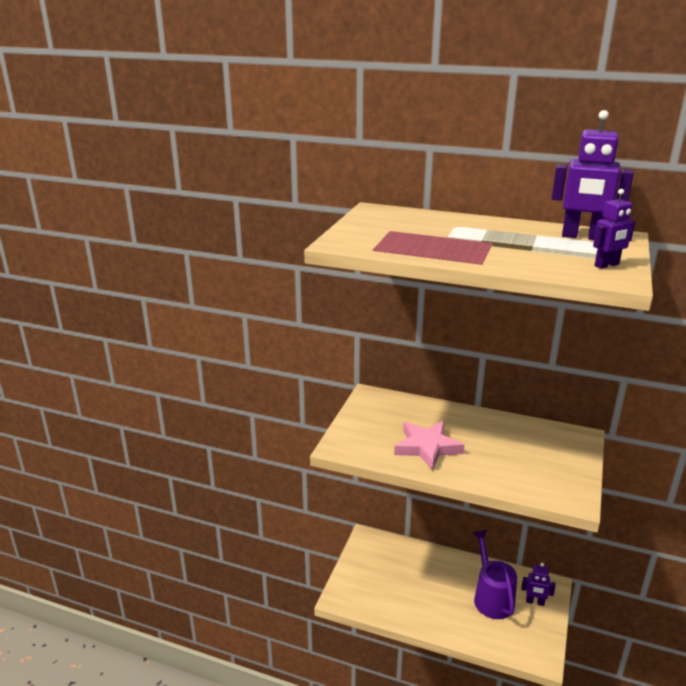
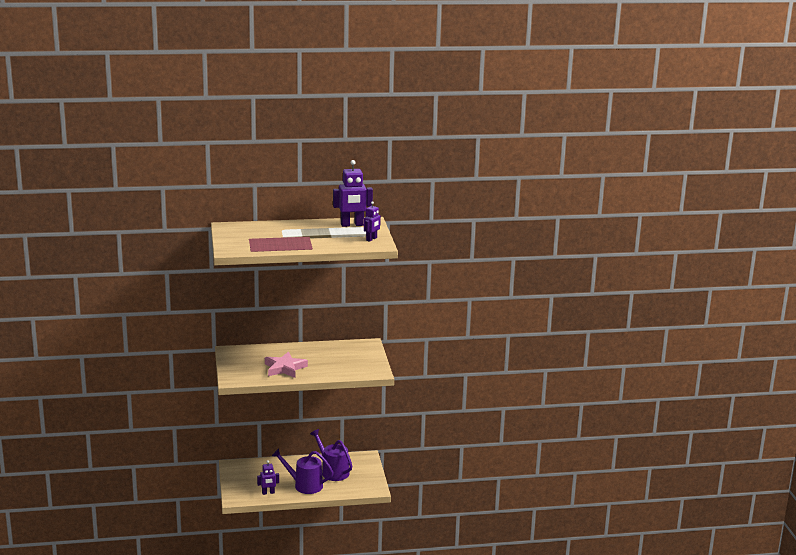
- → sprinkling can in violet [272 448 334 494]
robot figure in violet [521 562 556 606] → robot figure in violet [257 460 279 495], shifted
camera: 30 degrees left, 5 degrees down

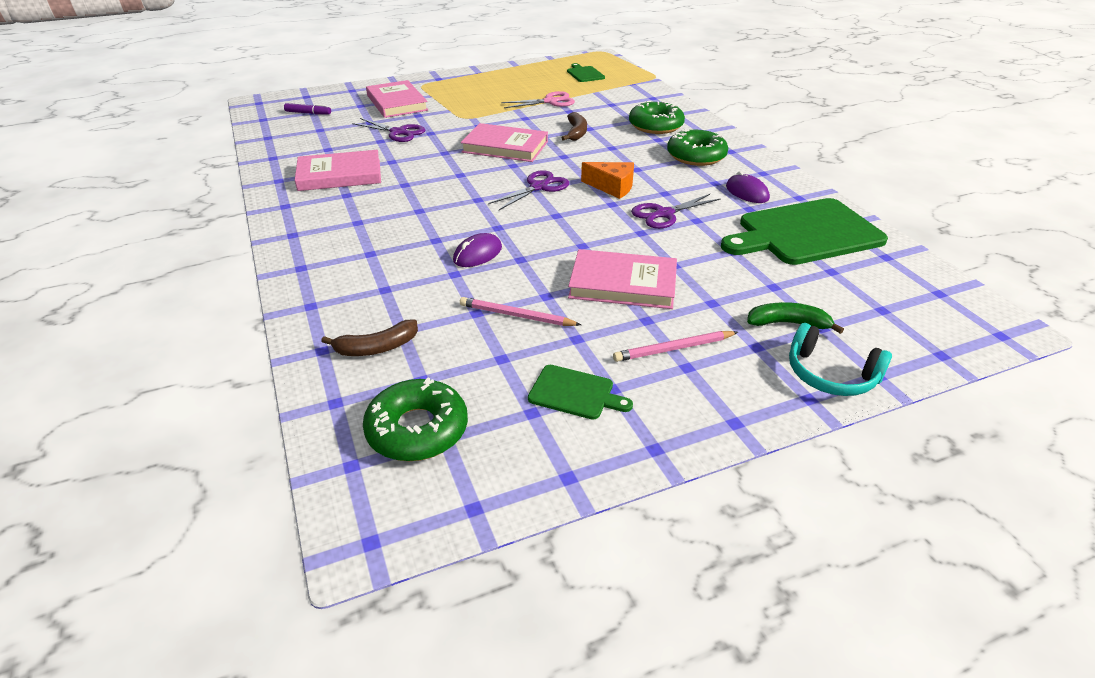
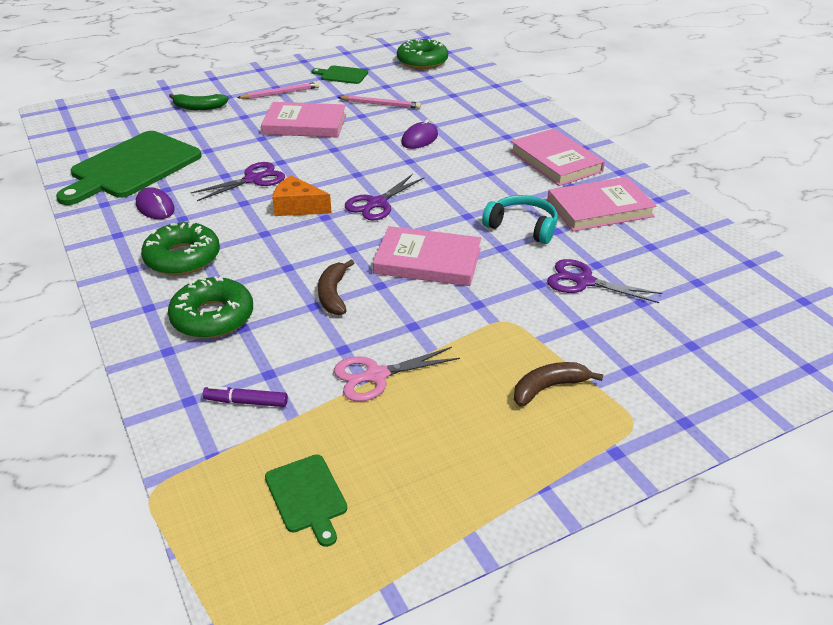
felt pen in violet [284 103 331 115] → felt pen in violet [203 386 288 407], shifted
banana fruit in brown [321 320 418 356] → banana fruit in brown [514 362 603 407], shifted
hardback in rosy [366 80 428 118] → hardback in rosy [510 128 605 186], shifted
headset in aqua [789 323 892 396] → headset in aqua [482 195 558 244], shifted
chopping board in leaf-green [721 198 888 265] → chopping board in leaf-green [56 131 201 205], 150 degrees clockwise
camera: 175 degrees right, 0 degrees up

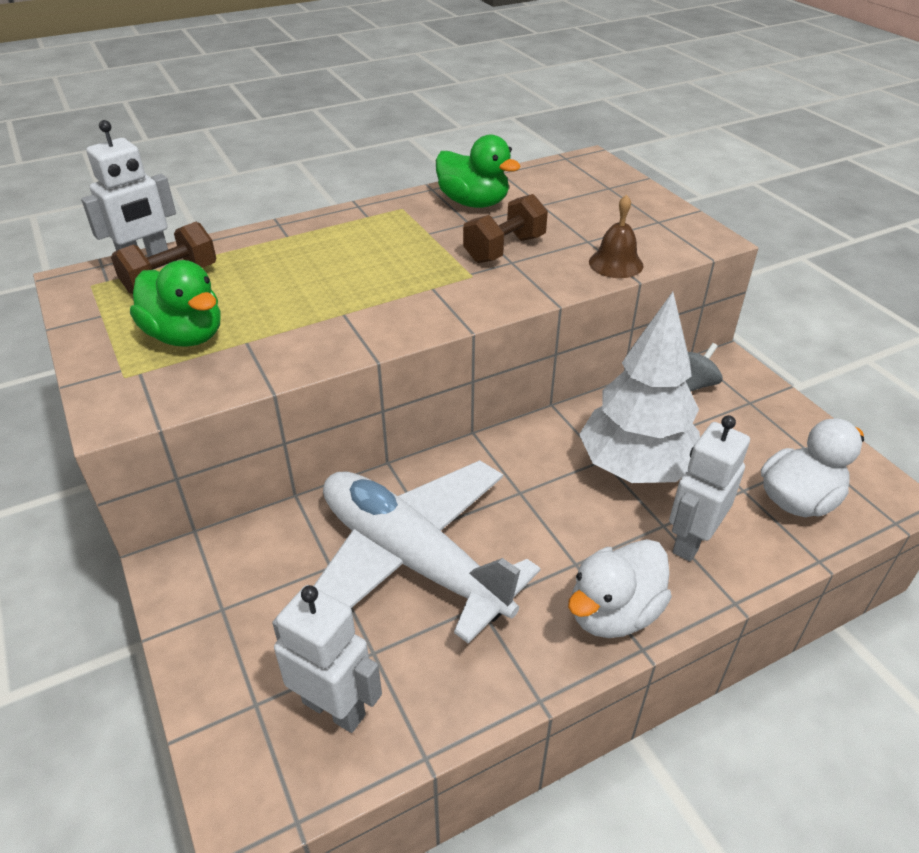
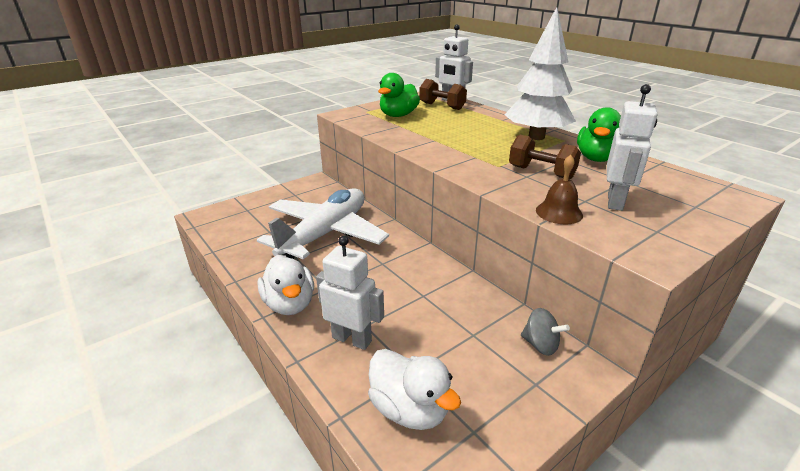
robot figure in white [272 585 382 733] → robot figure in white [607 84 657 211], shifted
toy tree in white [579 292 700 483] → toy tree in white [504 7 576 140], shifted
duck in white [568 539 672 638] → duck in white [257 255 314 315], 150 degrees counterclockwise
camera: 80 degrees right, 10 degrees down

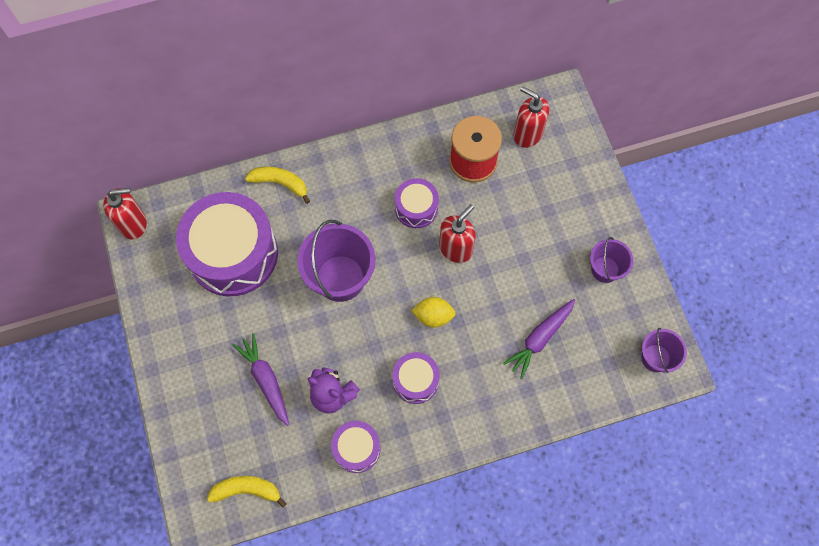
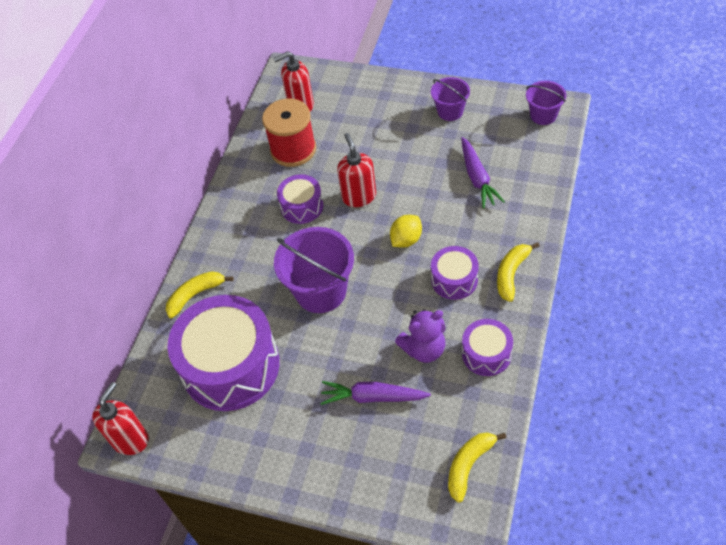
- → banana fruit in bright yellow [497 242 540 302]
camera: 50 degrees left, 15 degrees down

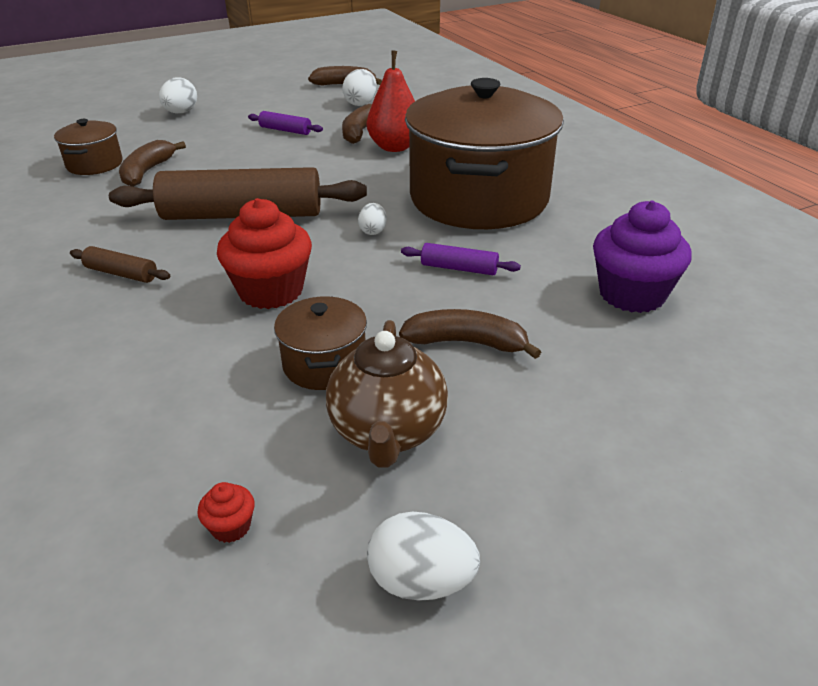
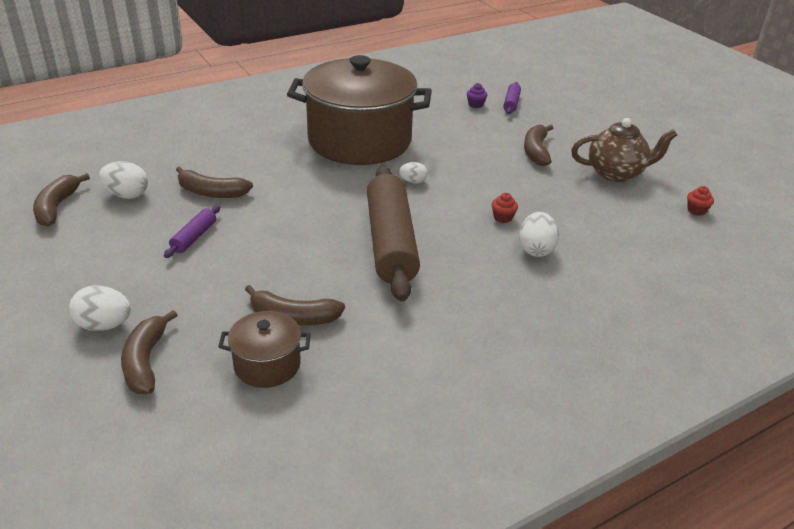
dough roller in brown [70 246 170 283] → -
stockpot in brown [274 296 367 390] → -
toy pear in crimson [367 50 415 152] → -
- → banana fruit in brown [121 310 177 394]
egg in white [367 512 480 601] → egg in white [519 212 559 257], shifted
dough roller in violet [401 243 521 275] → dough roller in violet [503 82 521 114], shifted
muffin in crimson [217 198 312 309] → muffin in crimson [492 193 518 223], x0.41
muffin in violet [593 201 692 313] → muffin in violet [467 83 487 108], x0.41
camera: 95 degrees left, 0 degrees up

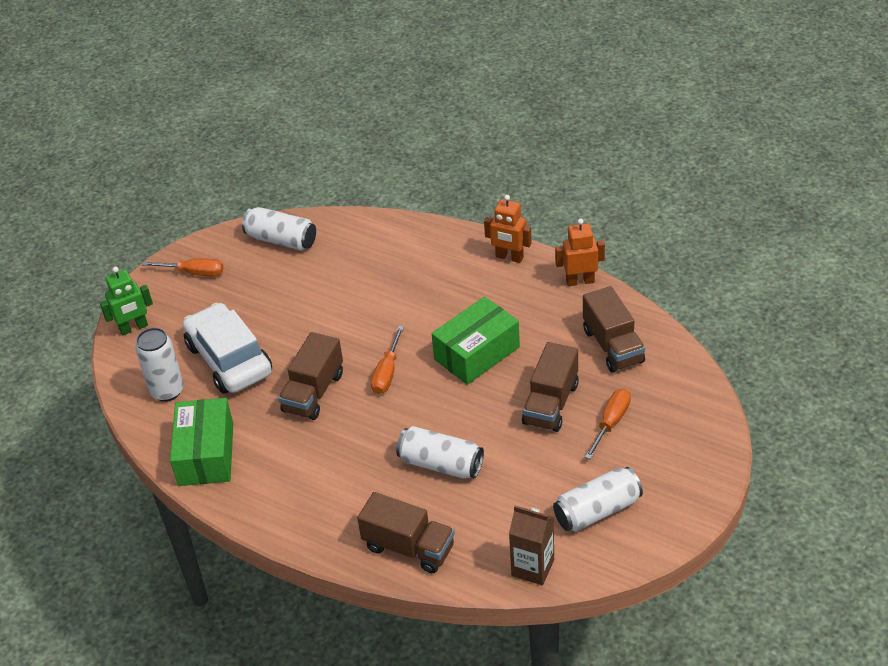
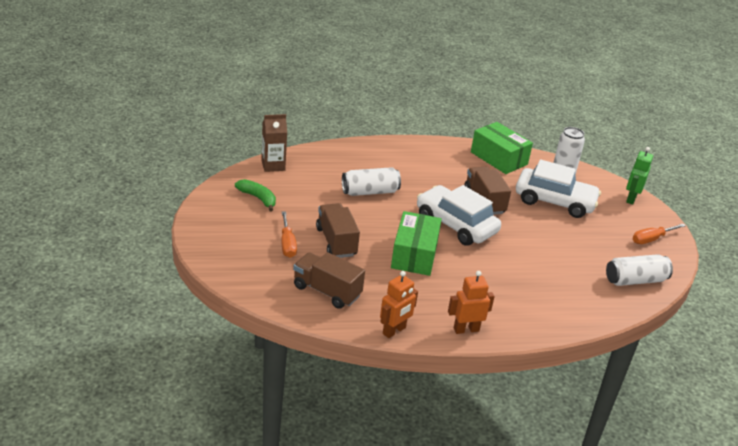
lorry in brown [357 492 455 573] → -
screwdriver in orange [371 326 404 394] → toy car in white [417 185 501 246]
can in white [553 467 643 532] → banana fruit in leaf-green [235 179 276 212]
camera: 135 degrees right, 10 degrees down

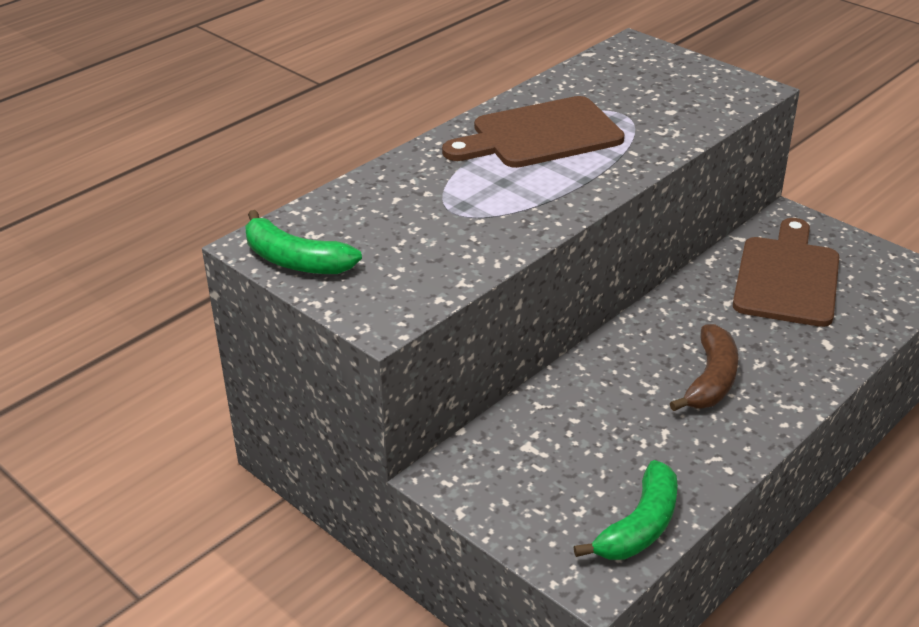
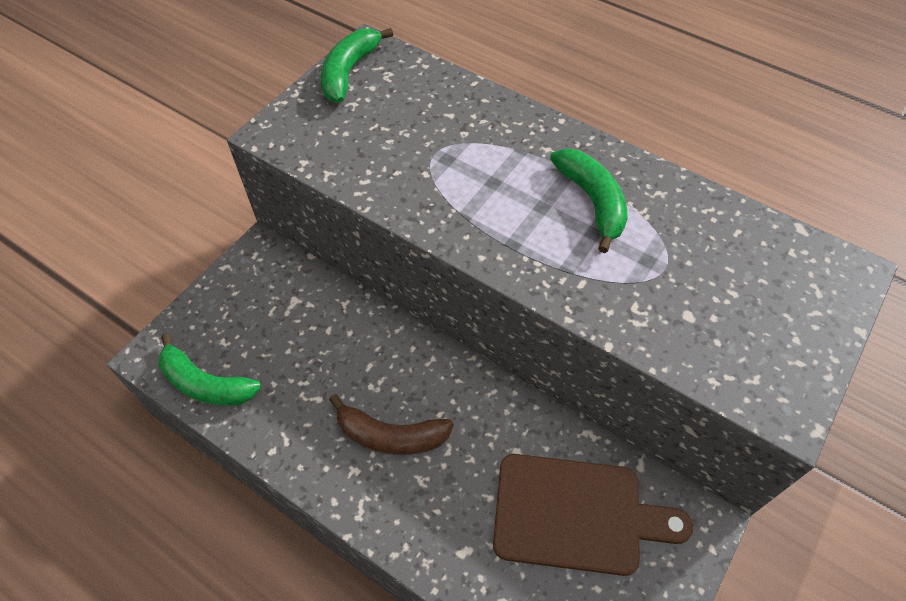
chopping board in brown [442 96 624 168] → banana fruit in leaf-green [550 148 628 253]
camera: 80 degrees right, 20 degrees up

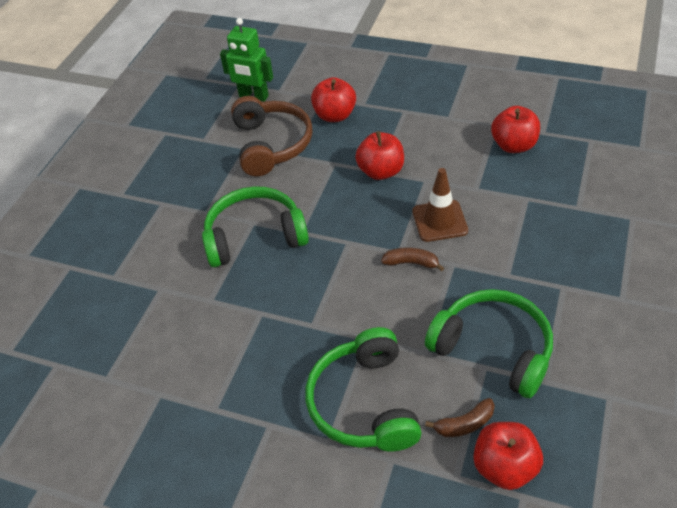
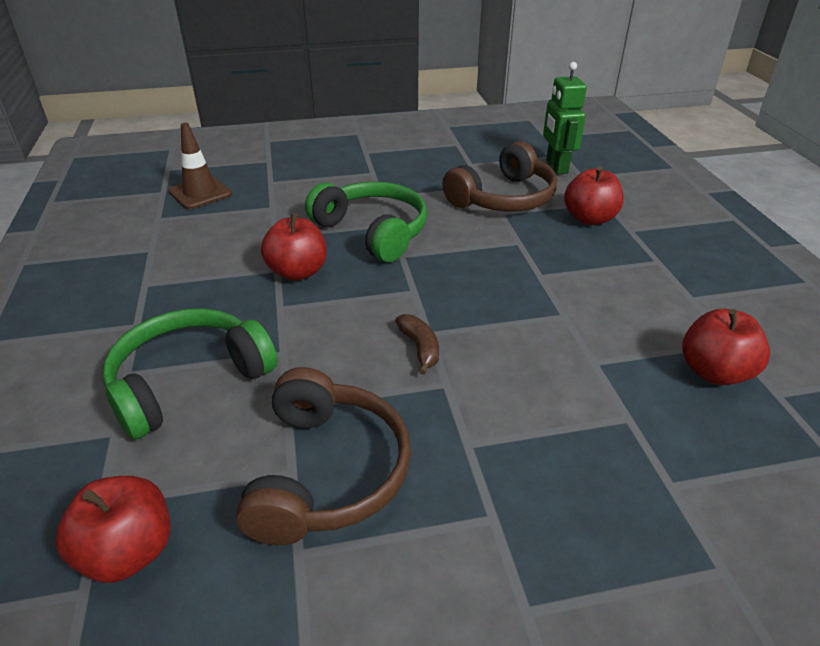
banana fruit in brown [425 398 495 437] → -
apple fruit in crimson [355 131 404 180] → apple fruit in crimson [261 213 327 281], shifted
road cone in brown [413 168 468 242] → road cone in brown [169 123 232 209], shifted
headset in leaf-green [425 289 553 398] → headset in brown [236 367 411 545]
camera: 55 degrees right, 10 degrees down

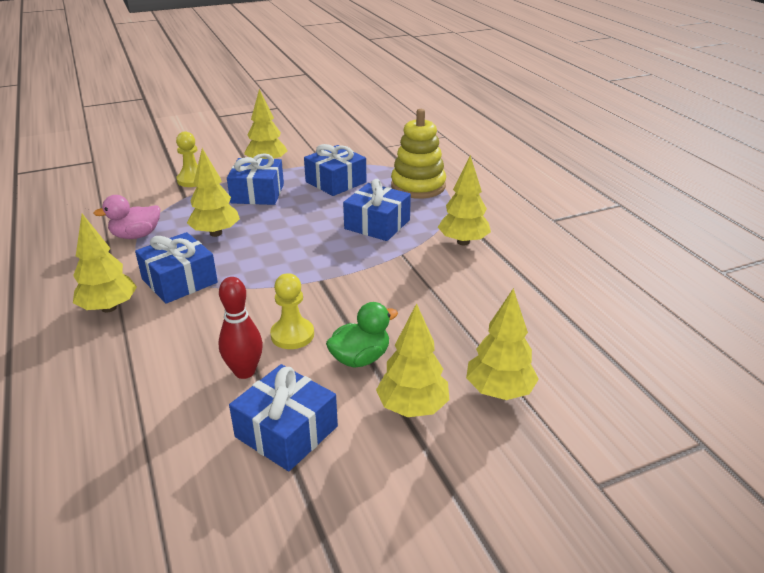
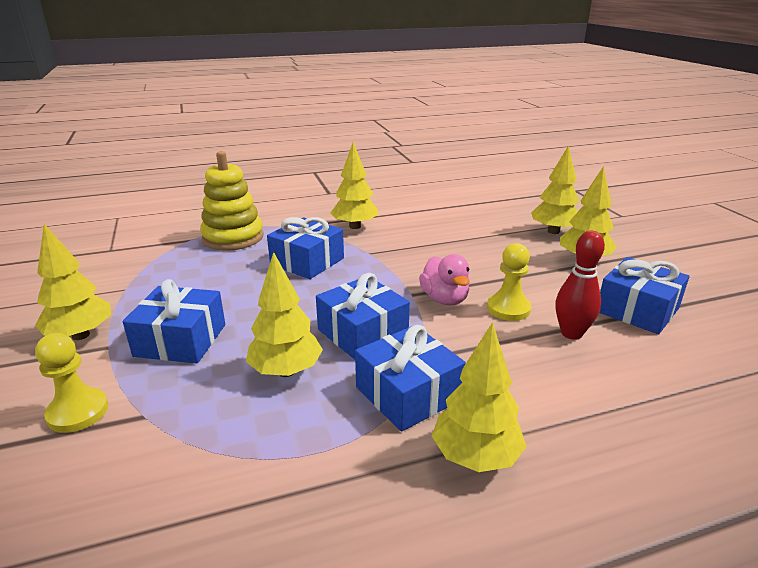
duck in leaf-green [326 302 398 368] → -
duck in rosy [93 195 160 239] → duck in rosy [419 254 470 305], shifted
gift in royal blue [304 144 366 196] → gift in royal blue [316 273 410 359], shifted
camera: 85 degrees left, 5 degrees down

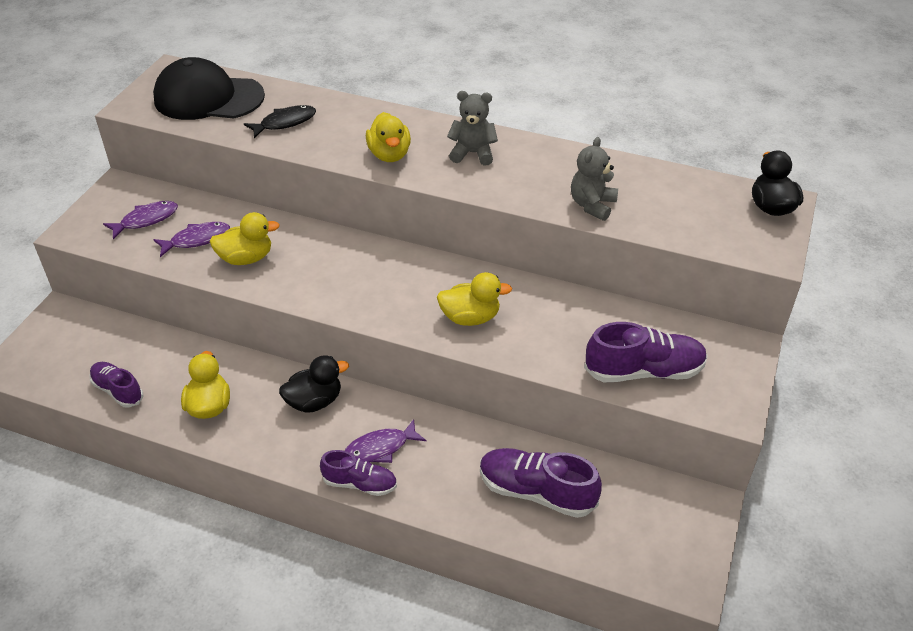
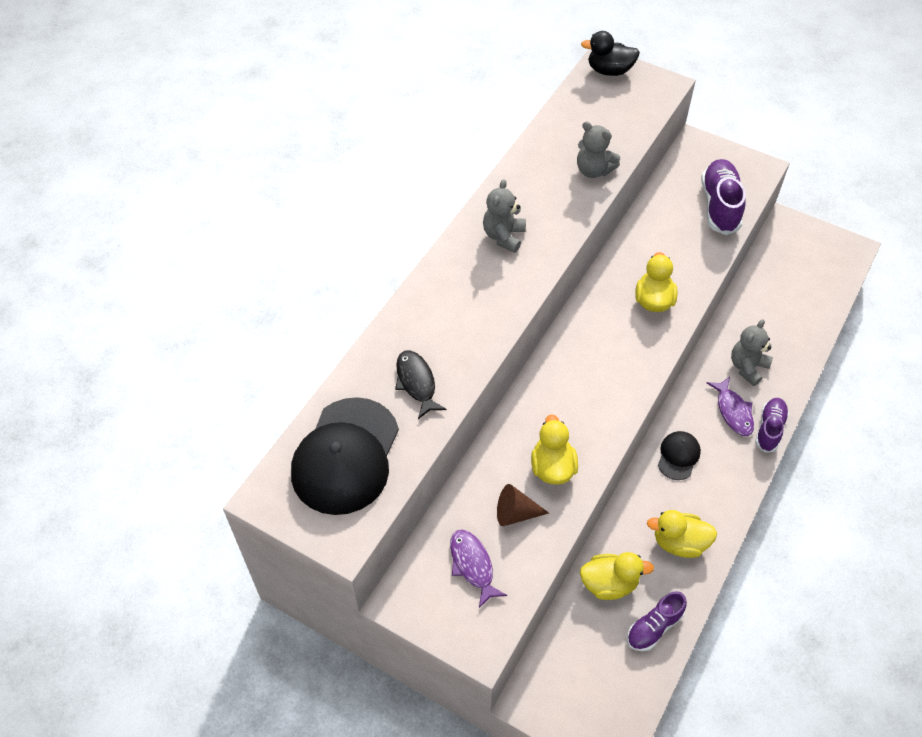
sneaker in violet [480 448 602 518] → -
- → teddy bear in grey [731 319 773 386]
duck in bright yellow [366 112 411 162] → duck in bright yellow [580 552 654 600], shifted
fish figure in violet [153 222 230 257] → solid cone in brown [497 484 549 526]
duck in jet-black [279 355 349 412] → cap in jet-black [658 431 701 480]
camera: 80 degrees left, 10 degrees up

